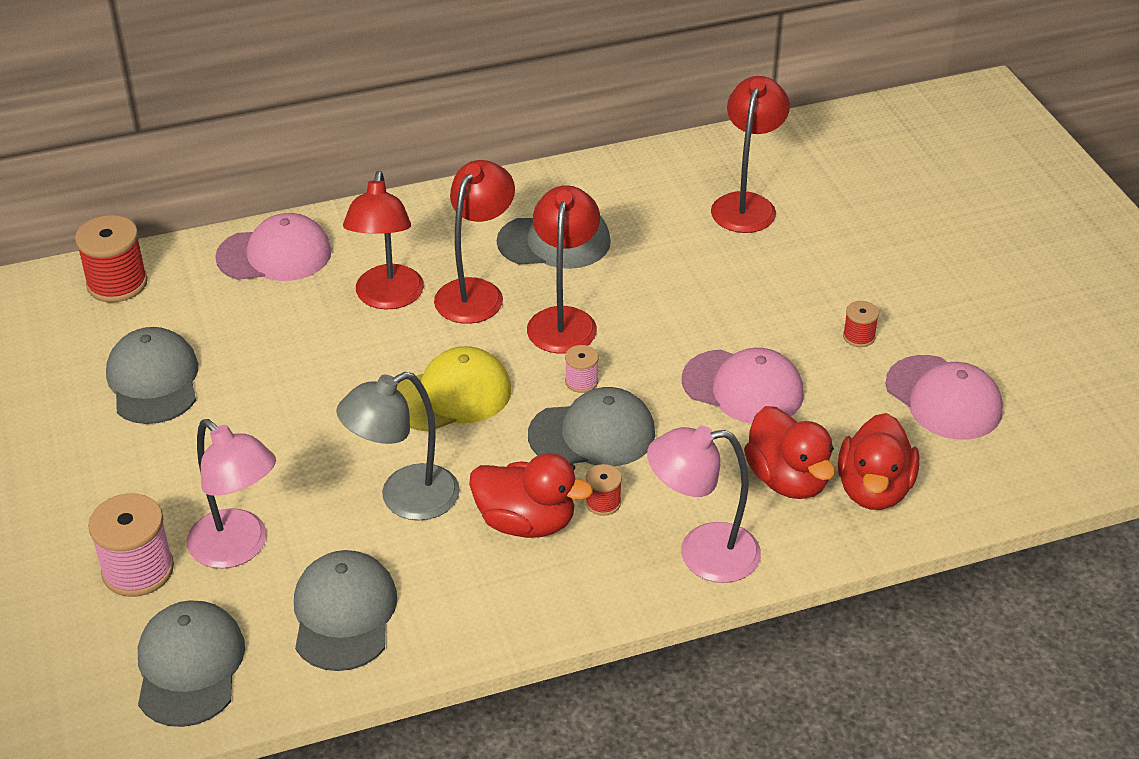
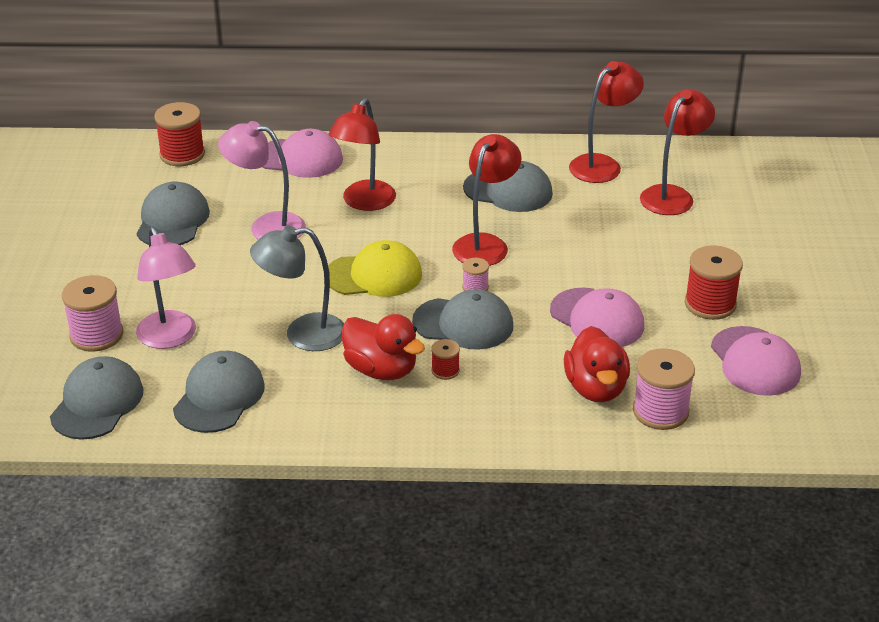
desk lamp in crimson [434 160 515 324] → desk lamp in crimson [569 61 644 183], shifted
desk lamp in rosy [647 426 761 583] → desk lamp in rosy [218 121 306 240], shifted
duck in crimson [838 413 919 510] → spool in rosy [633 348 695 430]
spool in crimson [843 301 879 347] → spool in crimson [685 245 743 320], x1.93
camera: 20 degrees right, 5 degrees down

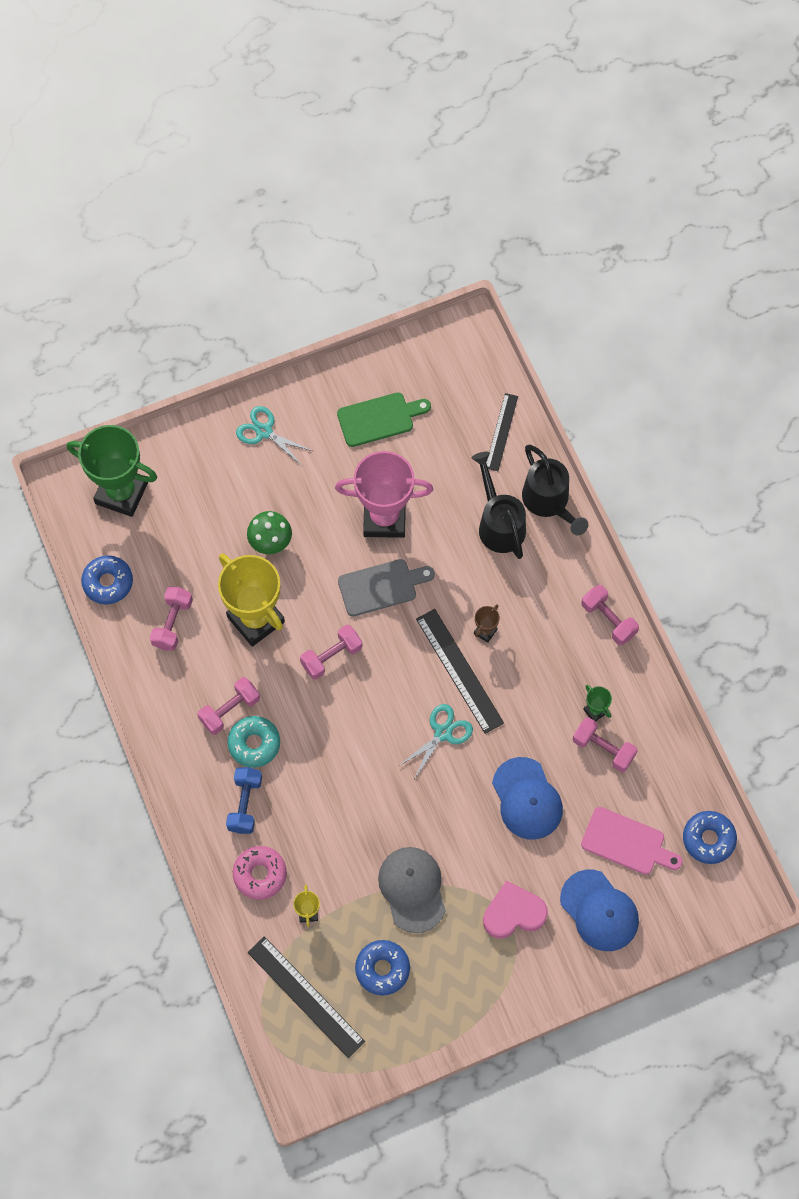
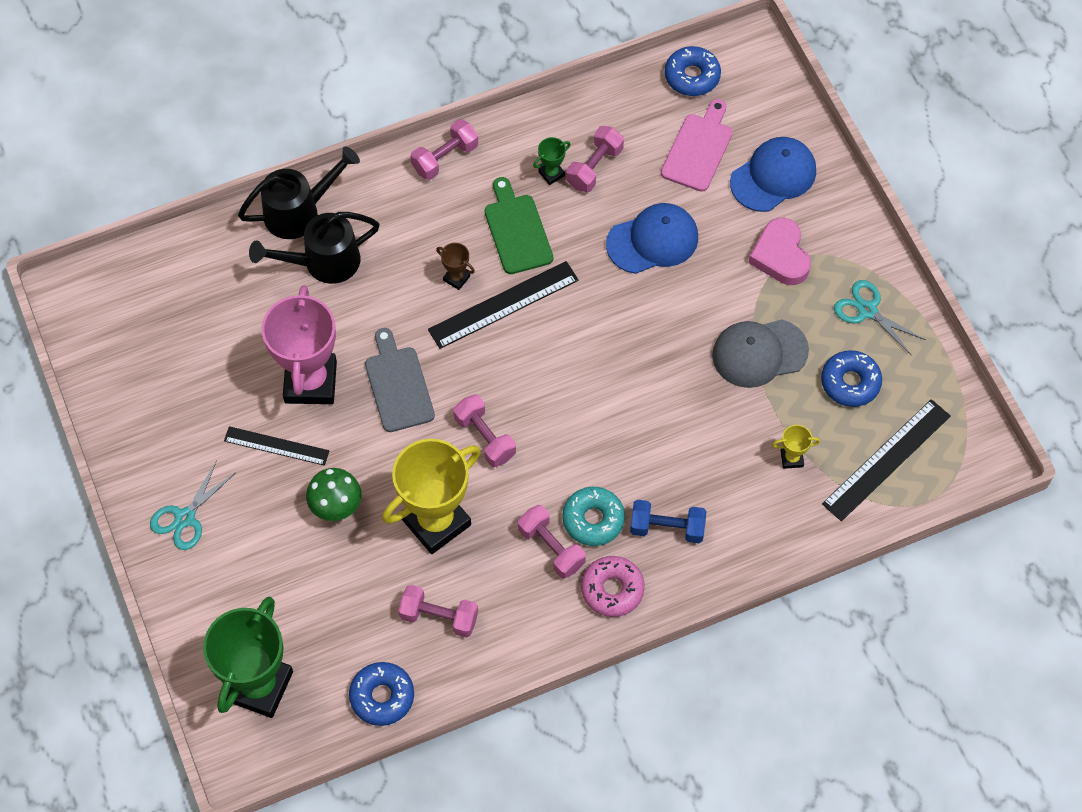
doughnut in rosy [233 846 287 900] → doughnut in rosy [581 556 645 617], shifted
chopping board in leaf-green [337 393 431 447] → chopping board in leaf-green [485 177 553 274], shifted
scissors in aqua [400 704 473 779] → scissors in aqua [834 280 926 355], shifted
measuring stick in jet-black [486 393 518 471] → measuring stick in jet-black [224 426 329 466], shifted
camera: 90 degrees left, 5 degrees down

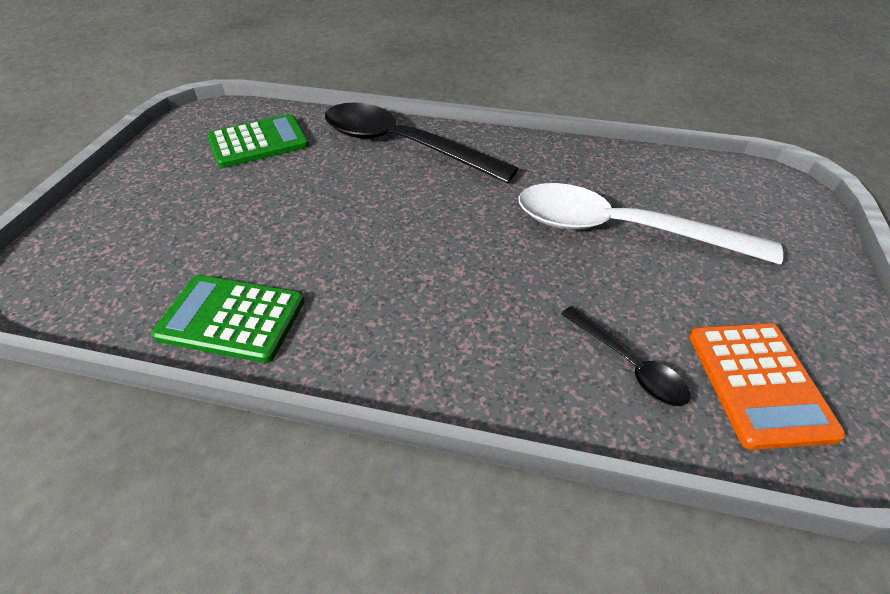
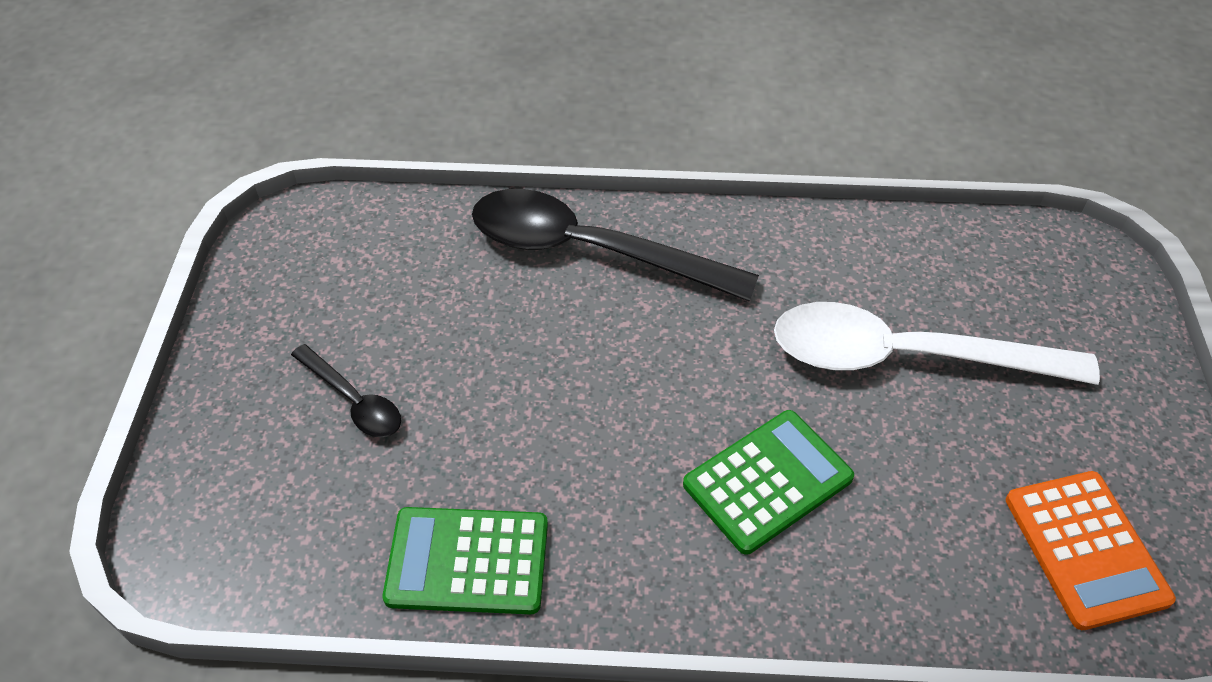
calculator in leaf-green [208 114 309 168] → calculator in leaf-green [683 410 854 555], shifted
teaspoon in jet-black [561 306 690 406] → teaspoon in jet-black [291 344 401 438], shifted
camera: 10 degrees left, 5 degrees up

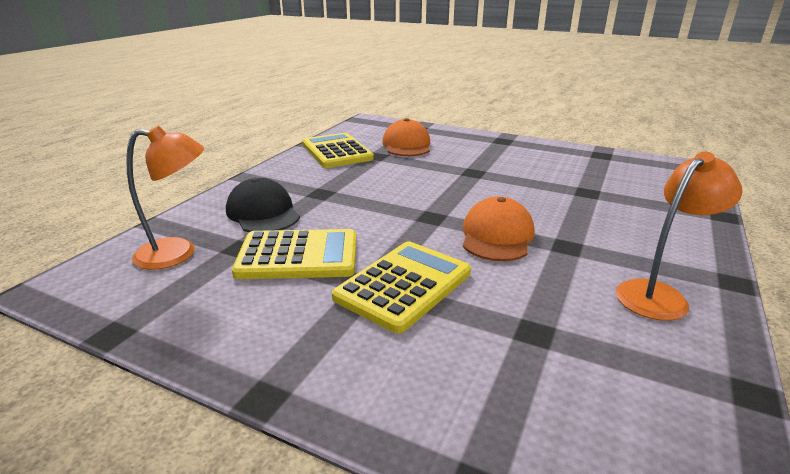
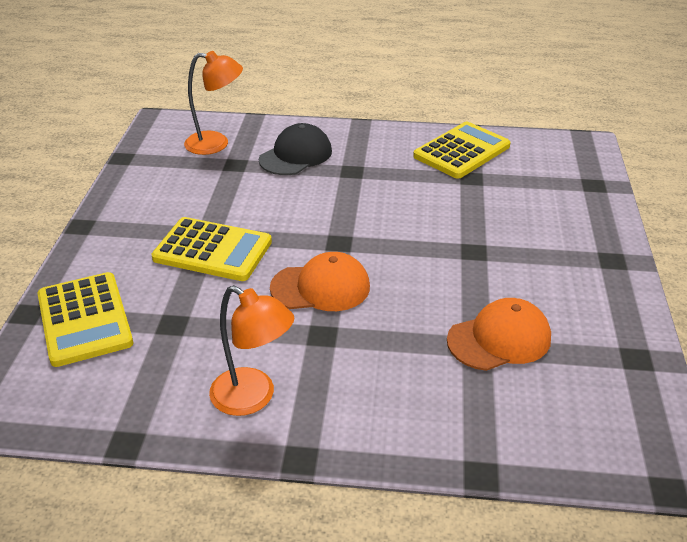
calculator in bright yellow [232 229 356 279] → calculator in bright yellow [38 272 133 367], shifted
cap in orange [382 118 430 156] → cap in orange [447 298 551 371], shifted
desk lamp in orange [126 126 204 270] → desk lamp in orange [184 51 243 155], 60 degrees counterclockwise
camera: 70 degrees right, 10 degrees up

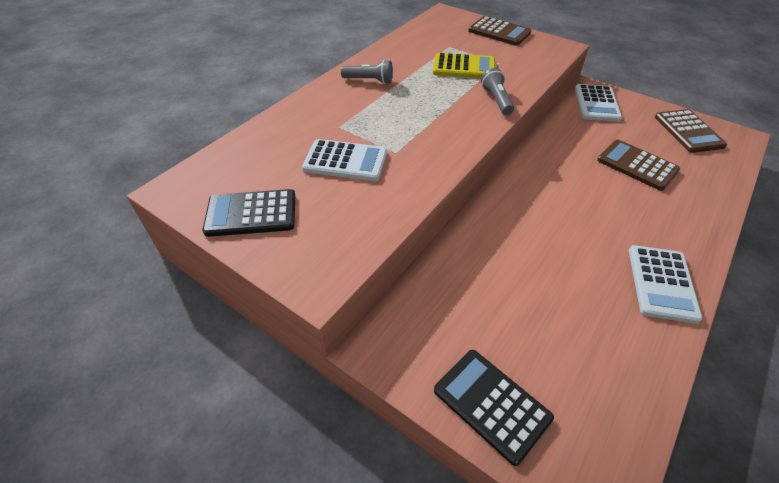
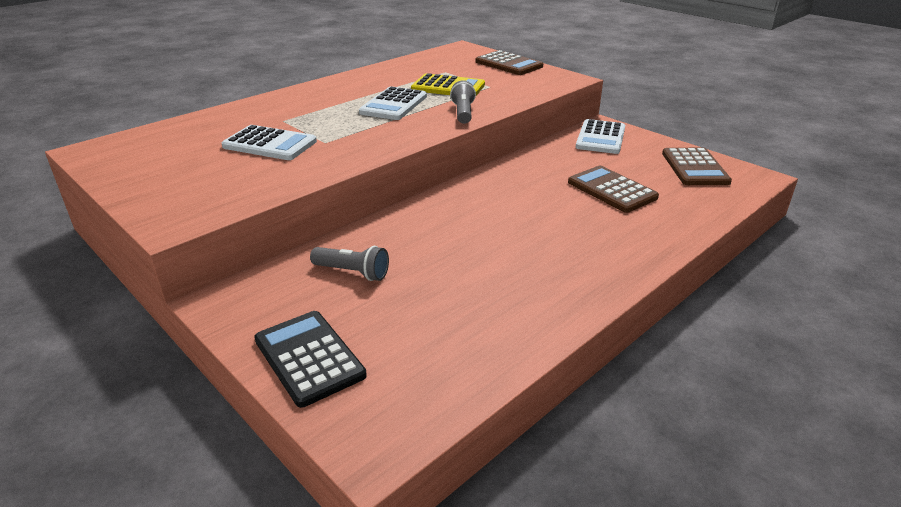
calculator in jet-black [203 189 295 237] → -
flashlight in grey [341 60 393 84] → flashlight in grey [310 246 389 281], shifted
calculator in white [629 245 703 324] → calculator in white [359 86 427 120], shifted
camera: 10 degrees right, 15 degrees down

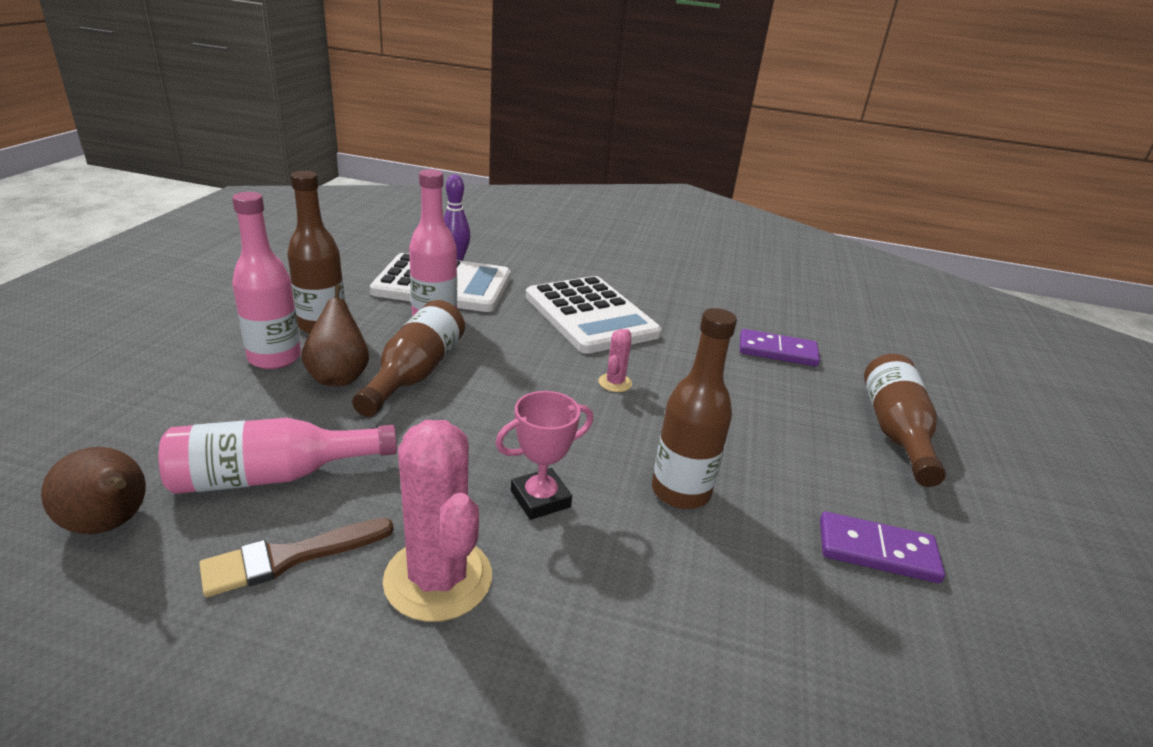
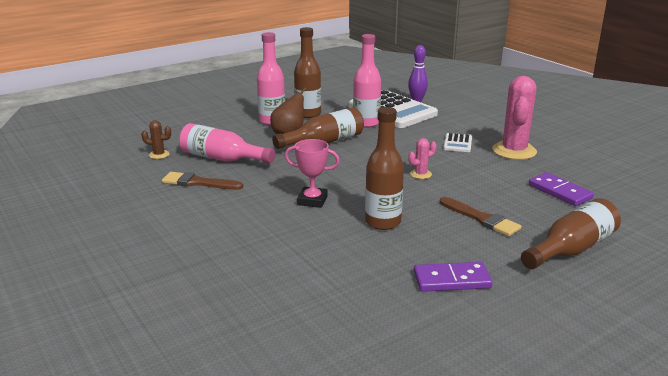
- → paint brush in brown [440 197 522 236]
saguaro cactus in rosy [383 420 492 622] → saguaro cactus in rosy [492 76 537 160], shifted
toy pear in brown [41 447 146 534] → saguaro cactus in brown [141 120 171 159]
domino piece in violet [820 511 945 583] → domino piece in violet [414 262 493 292], 60 degrees counterclockwise
calculator in white [526 276 661 354] → calculator in white [443 133 472 152], x0.43
camera: 45 degrees right, 5 degrees down

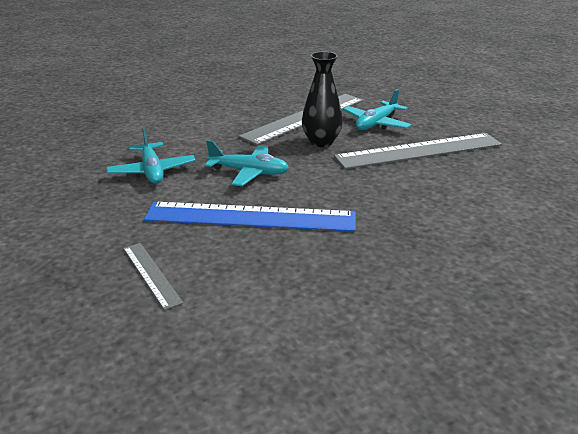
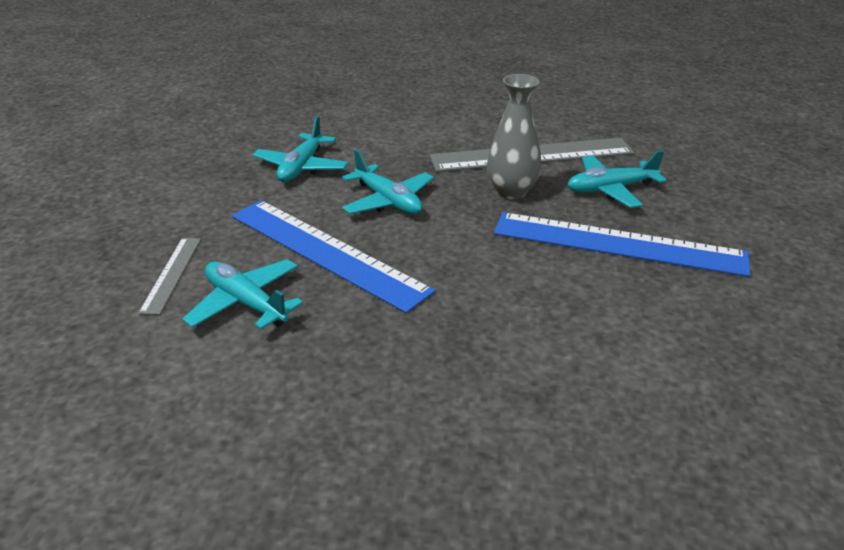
- → aeroplane in aqua [182 259 303 330]
flower vase in jet-black [302 52 343 147] → flower vase in grey [487 74 541 199]
measuring stick in grey [334 133 502 169] → measuring stick in royal blue [494 212 751 277]
camera: 35 degrees right, 5 degrees up

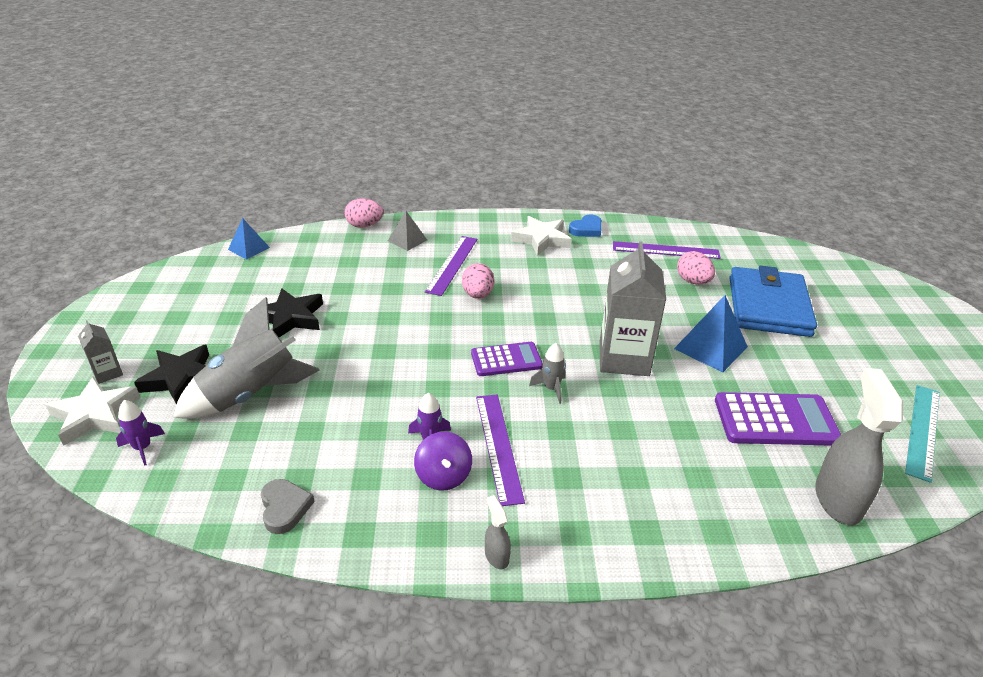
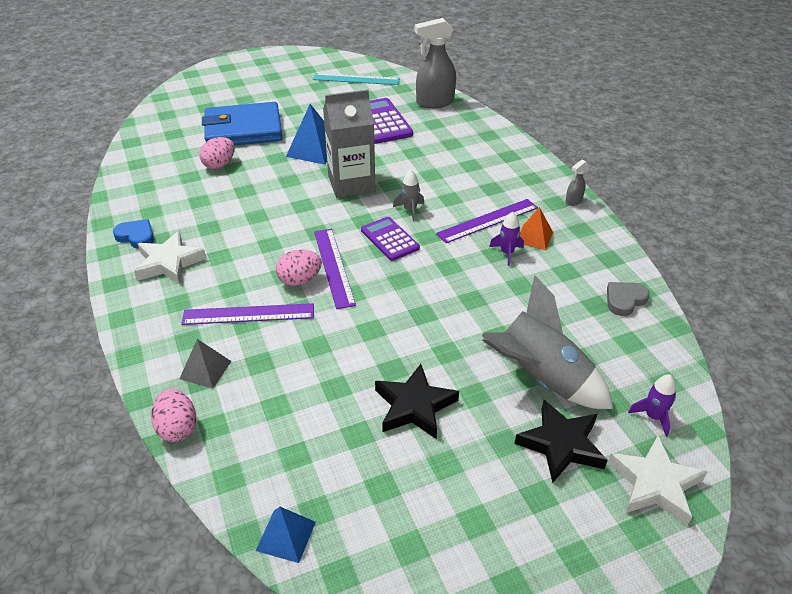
carton in grey [78 320 123 384] → -
measuring stick in violet [613 241 721 259] → measuring stick in violet [314 229 356 309], shifted
toy top in violet [414 432 472 491] → pyramid in orange [520 207 553 250]
camera: 110 degrees left, 5 degrees up

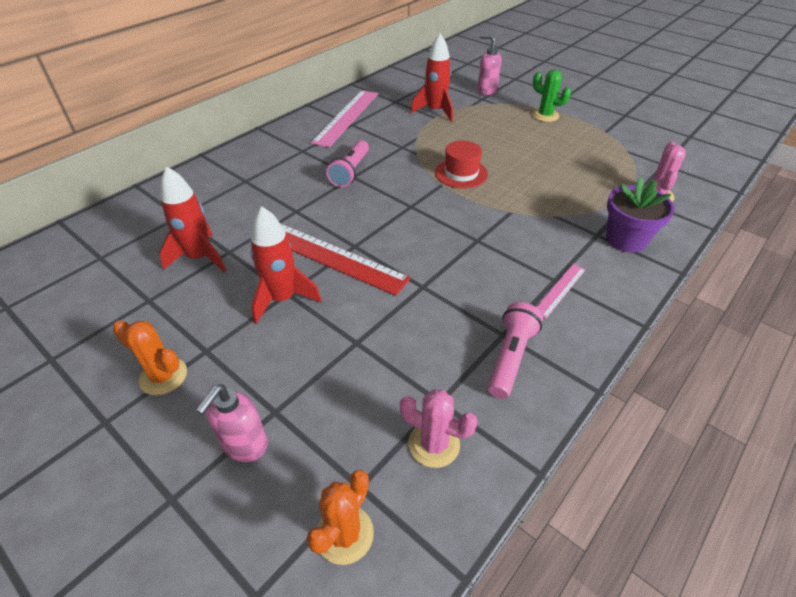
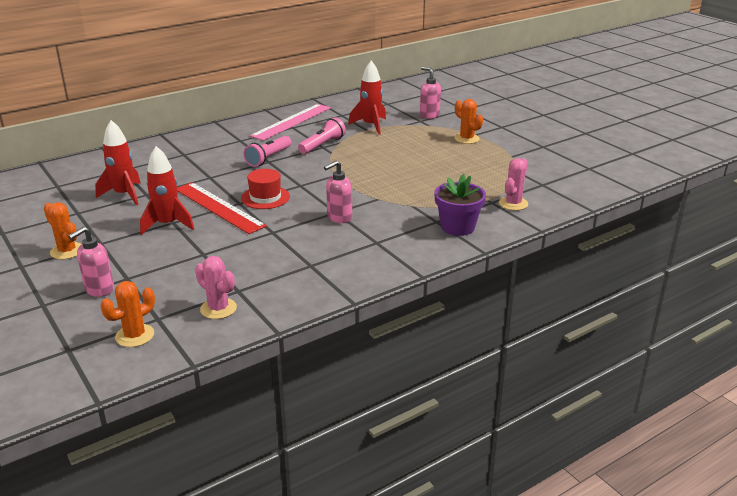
measuring stick in rosy [536 264 586 319] → -
- → soap pump in rosy [324 160 352 223]
hat in crimson [435 141 488 188] → hat in crimson [241 169 290 209], shifted
flashlight in rosy [488 302 543 399] → flashlight in rosy [298 117 346 154], shifted
saguaro cactus in leaf-green [532 70 571 122] → saguaro cactus in orange [455 99 483 144]
camera: 15 degrees right, 15 degrees down

